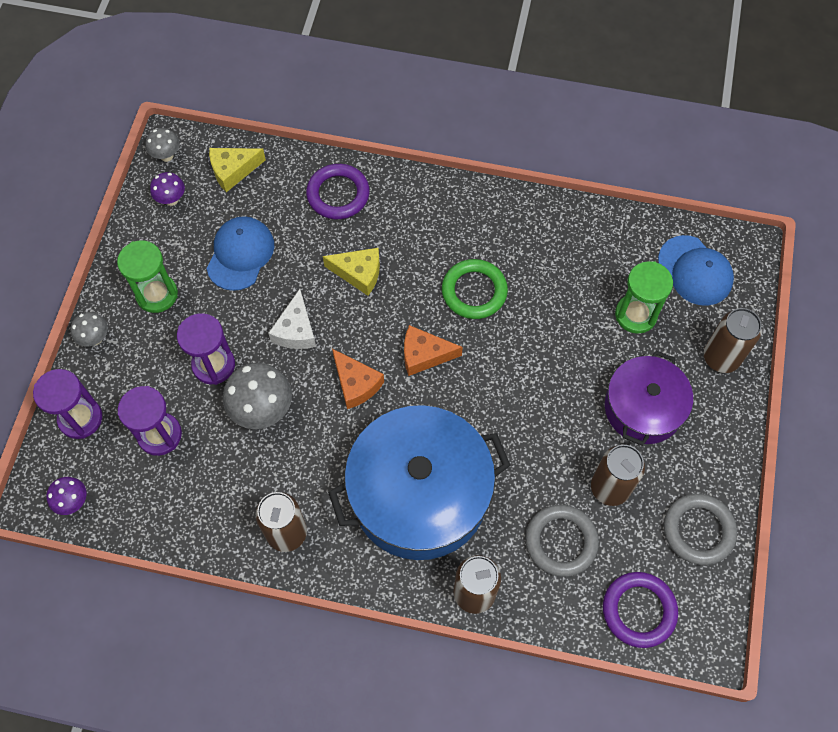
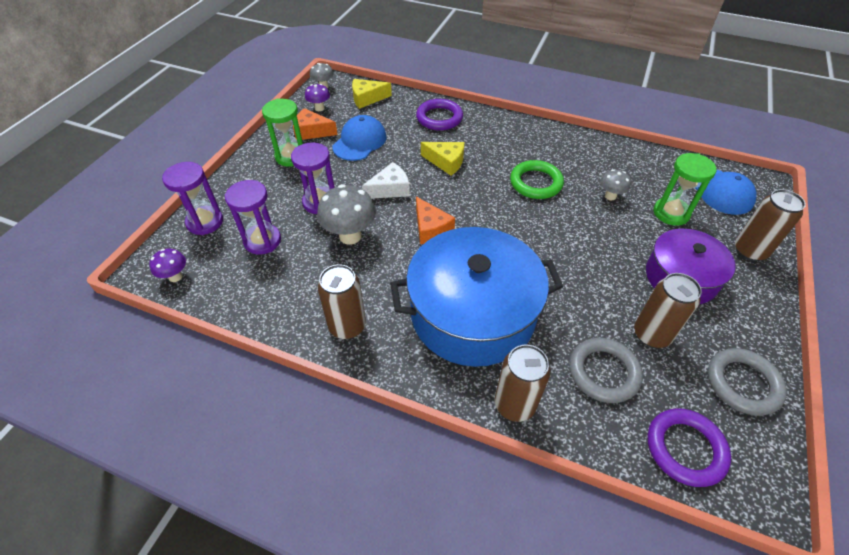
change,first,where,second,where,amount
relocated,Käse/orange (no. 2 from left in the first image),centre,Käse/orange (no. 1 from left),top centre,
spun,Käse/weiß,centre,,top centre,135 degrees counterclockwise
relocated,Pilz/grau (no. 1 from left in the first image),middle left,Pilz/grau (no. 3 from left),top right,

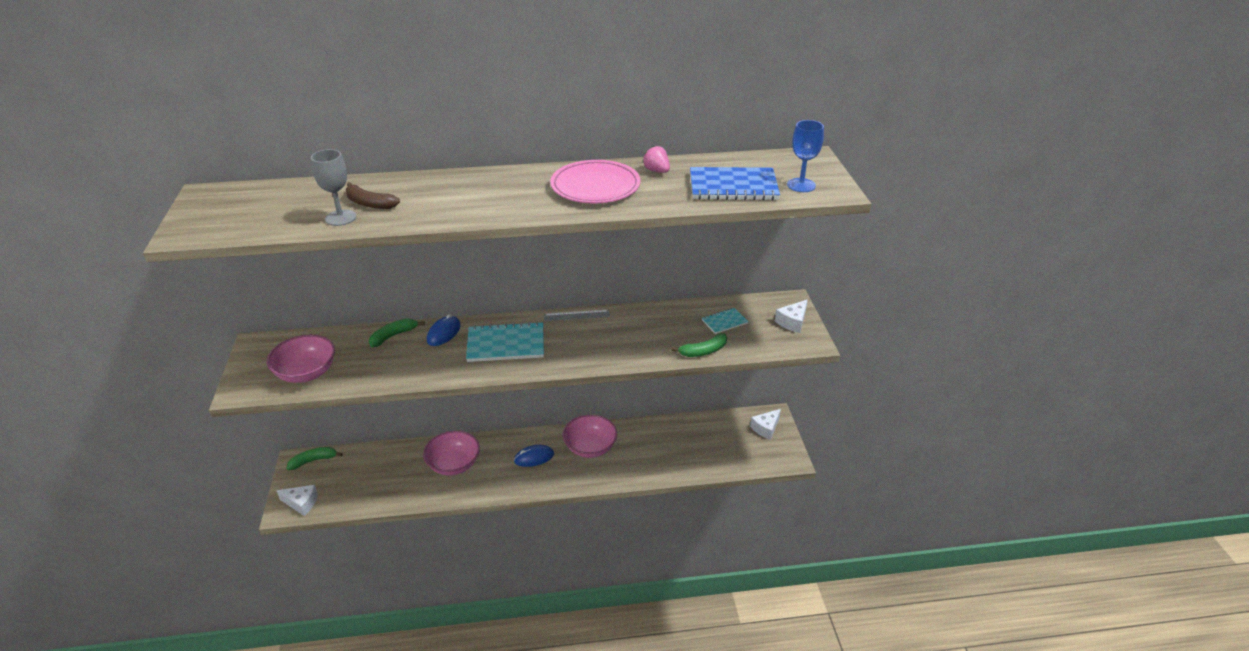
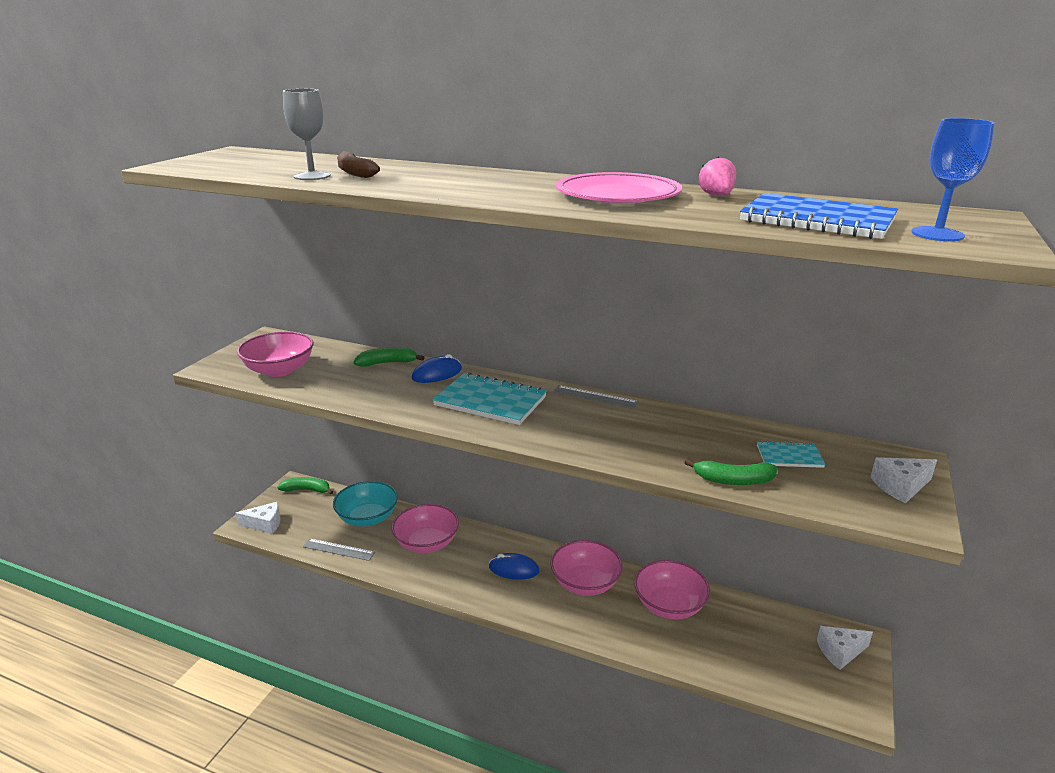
change,first,where,second,where,amount
spun,Käse/weiß (no. 1 from left),bottom left,,bottom left,45 degrees counterclockwise
appeared,,,Lineal/grau (no. 1 from left),bottom left,
appeared,,,Schüssel/türkis,centre,
appeared,,,Schüssel/rosa (no. 4 from left),bottom centre,

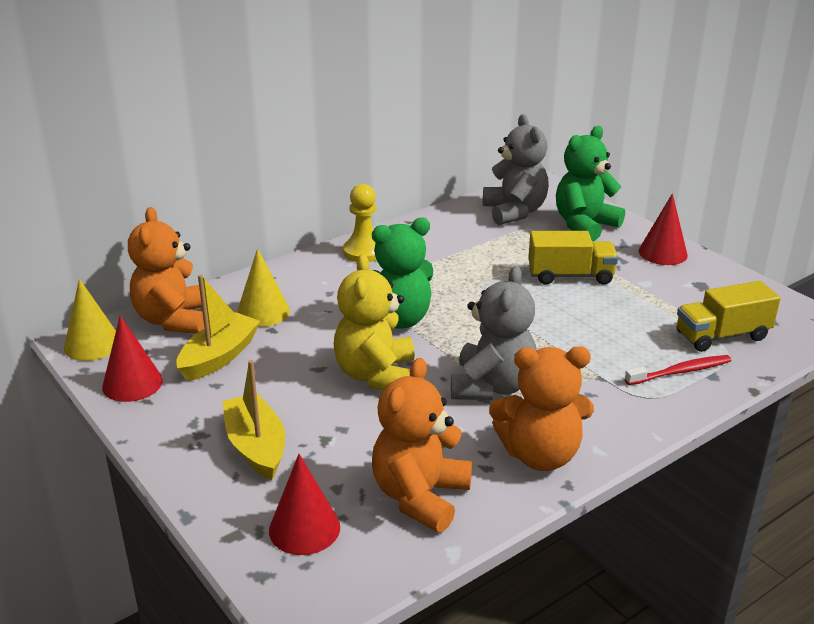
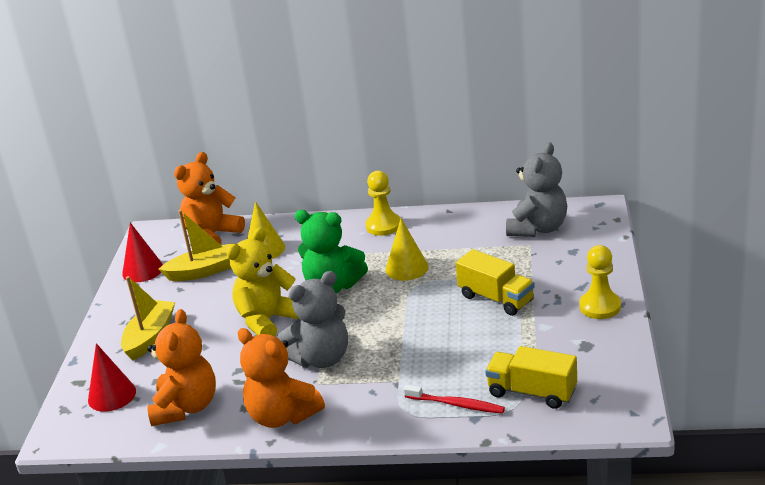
change,first,where,second,where,amount
spun,Teddybär/orange (no. 2 from left in the first image),bottom centre,Teddybär/orange (no. 1 from left),bottom left,120 degrees clockwise
relocated,Kegel/gelb (no. 1 from left in the first image),middle left,Kegel/gelb (no. 2 from left),centre,
exchanged,Kegel/rot (no. 3 from left),middle right,Bauer/gelb (no. 2 from left),middle right,
missing,Teddybär/grün (no. 2 from left),top right,,,

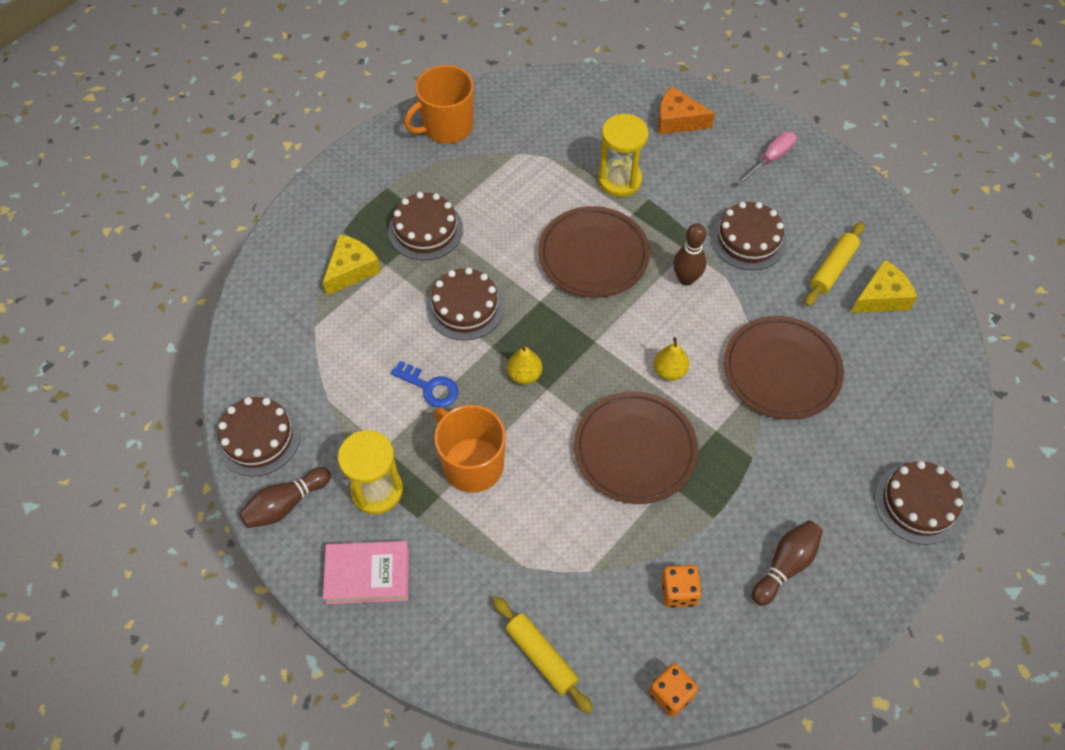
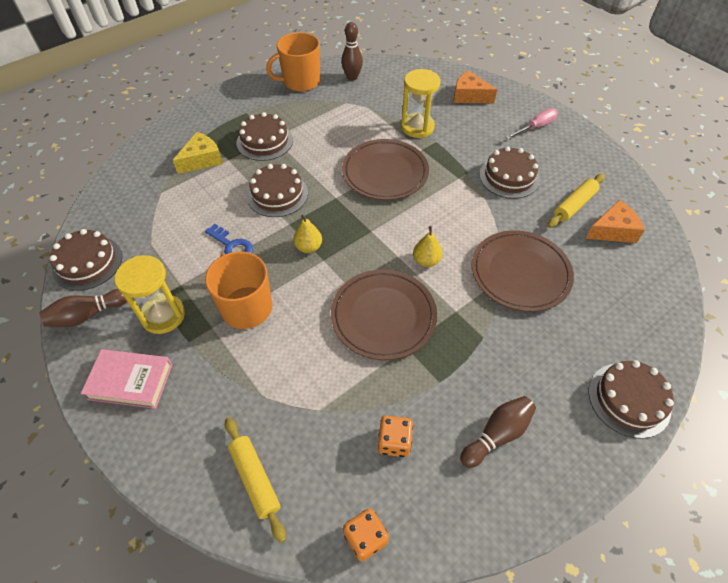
change,first,where,second,where,amount
relocated,Bowlingkegel/braun (no. 2 from left),centre,,top centre,
colour,Käse/gelb (no. 2 from left),middle right,Käse/orange (no. 2 from left),middle right,

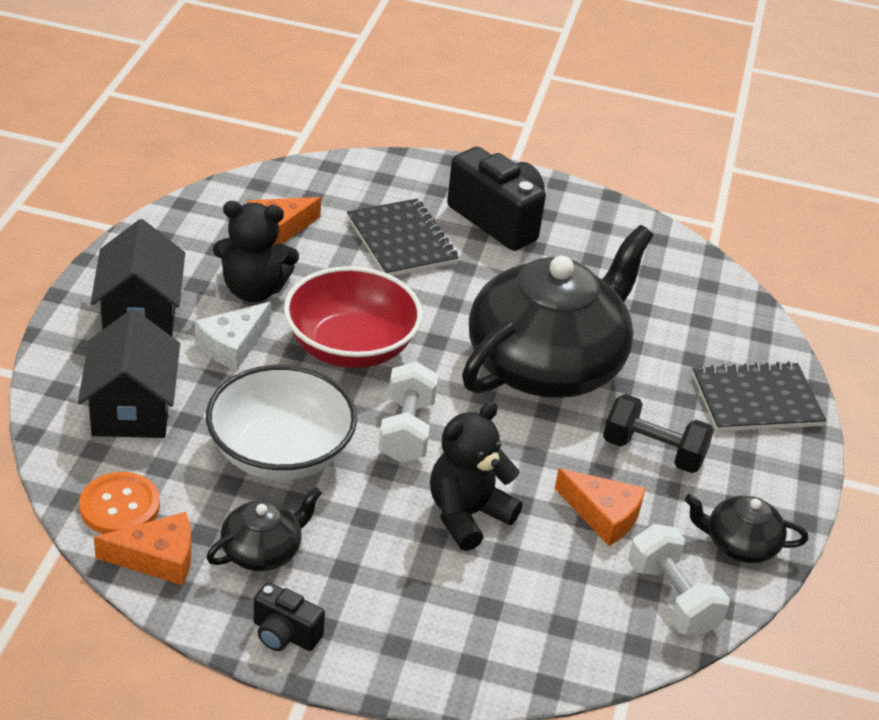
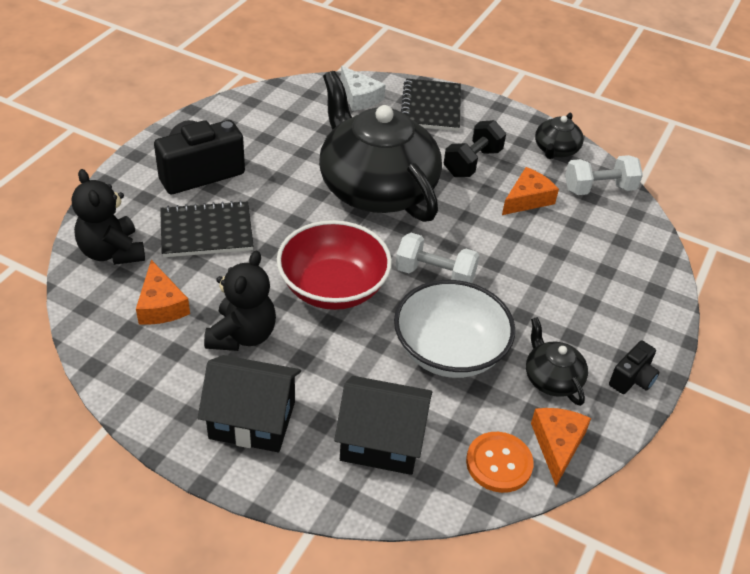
change,first,where,second,where,amount
relocated,Teddybär/schwarz (no. 2 from left in the first image),centre,Teddybär/schwarz (no. 1 from left),middle left,
relocated,Käse/weiß,middle left,,top centre,

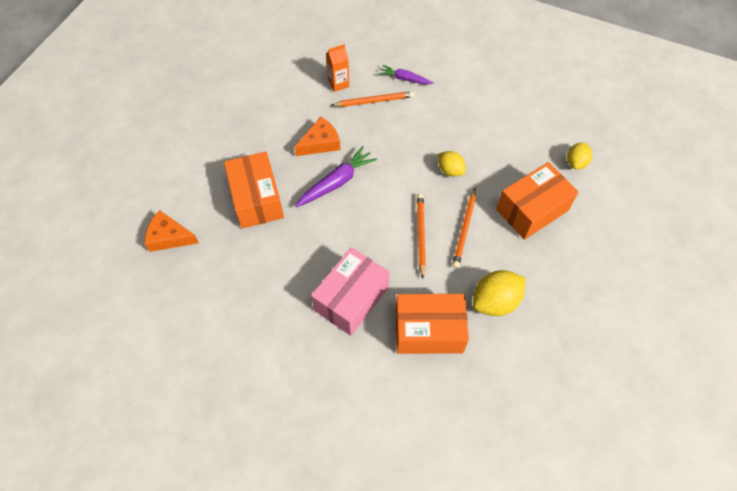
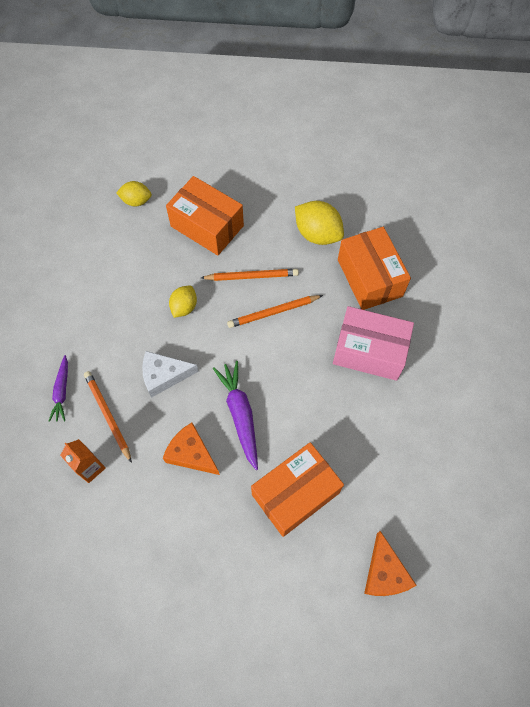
change,first,where,second,where,amount
appeared,,,Käse/weiß,middle left,
spun,Karotte/lila (no. 1 from left in the first image),centre,Karotte/lila (no. 2 from left),centre,45 degrees clockwise

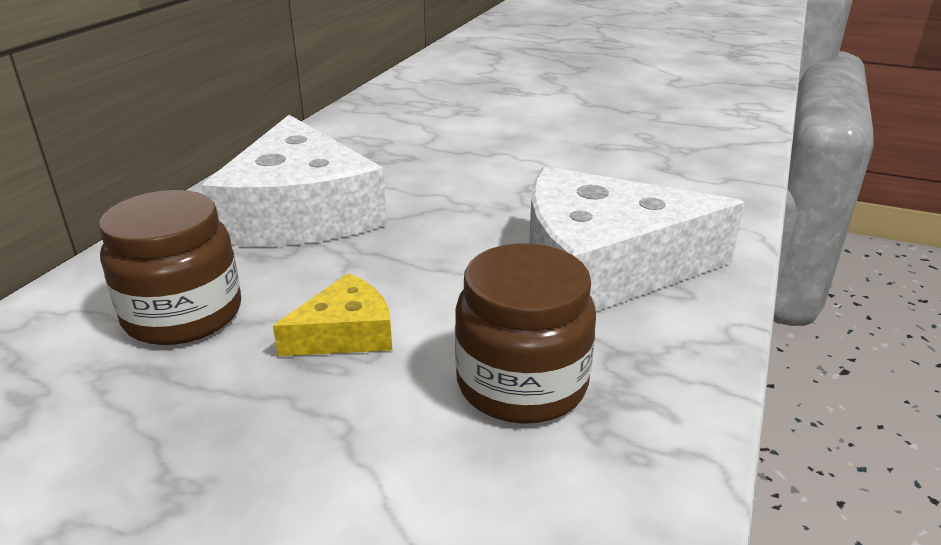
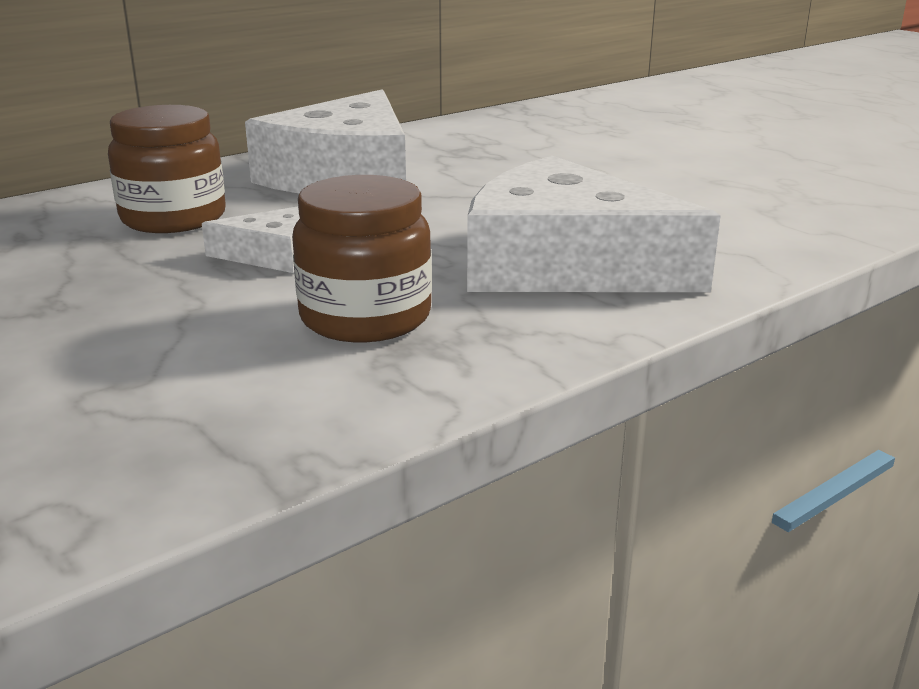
change,first,where,second,where,amount
colour,Käse/gelb,centre,Käse/weiß (no. 1 from left),middle left,

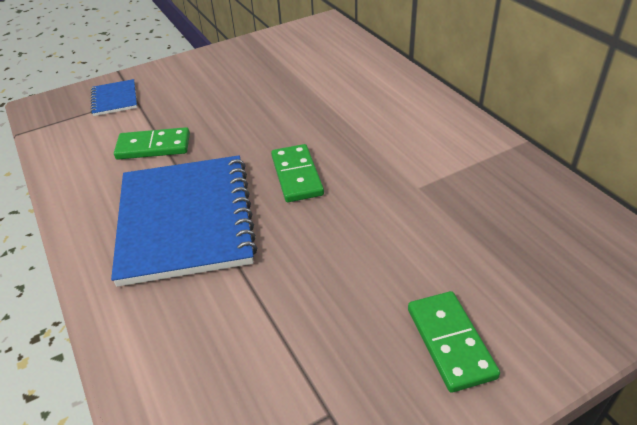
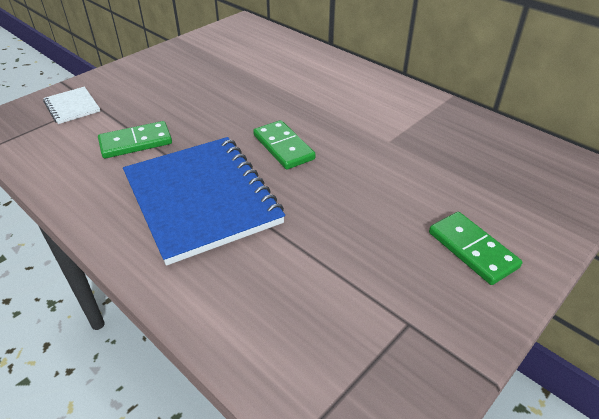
change,first,where,second,where,amount
colour,Notizbuch/blau (no. 1 from left),top left,Notizbuch/weiß,top left,

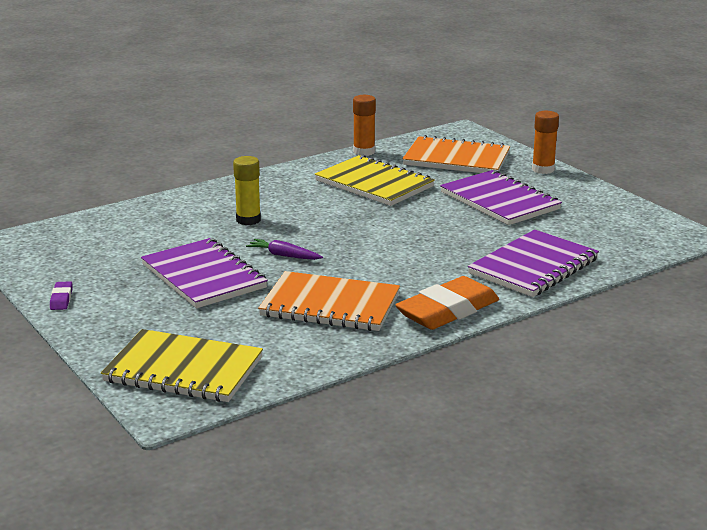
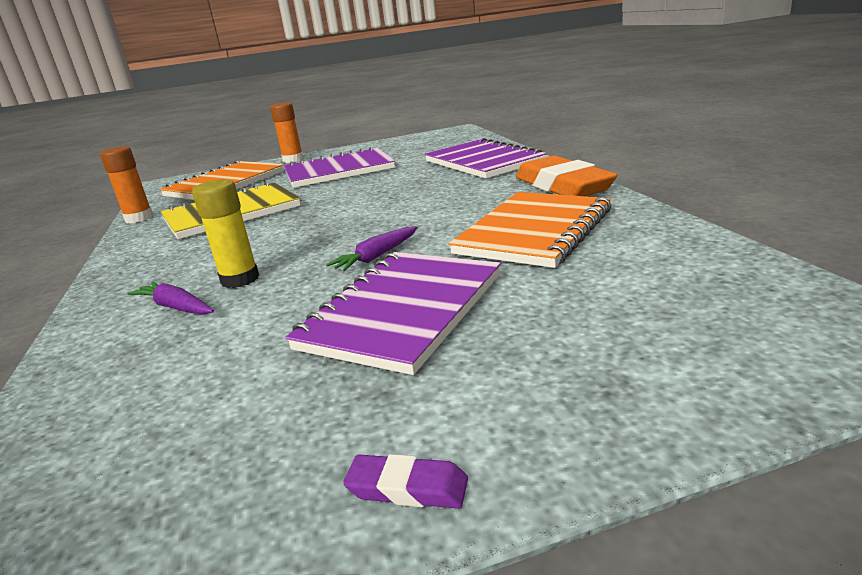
change,first,where,second,where,amount
appeared,,,Karotte/lila (no. 1 from left),middle left,
spun,Notizbuch/lila (no. 1 from left in the first image),middle left,Notizbuch/lila (no. 2 from left),centre,45 degrees counterclockwise
missing,Notizbuch/gelb (no. 1 from left),bottom left,,,

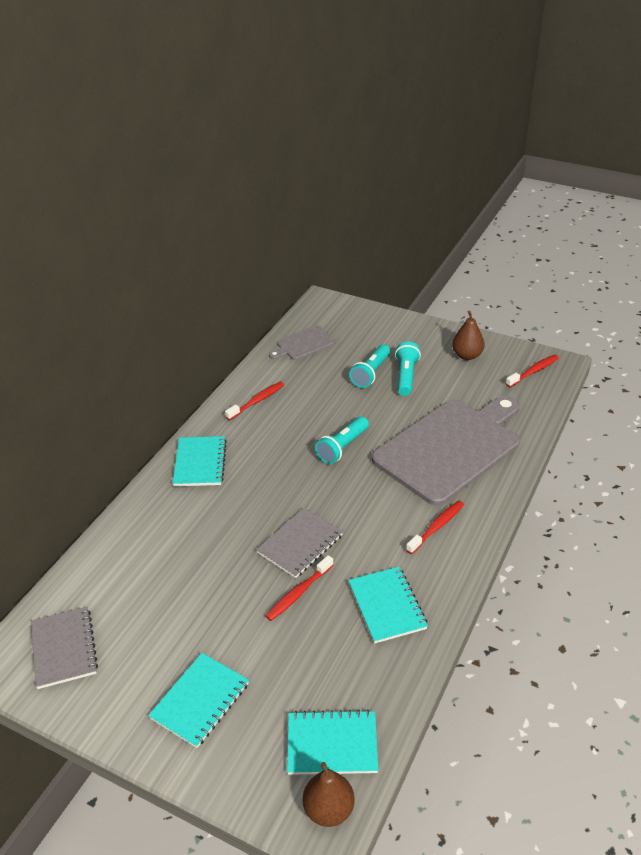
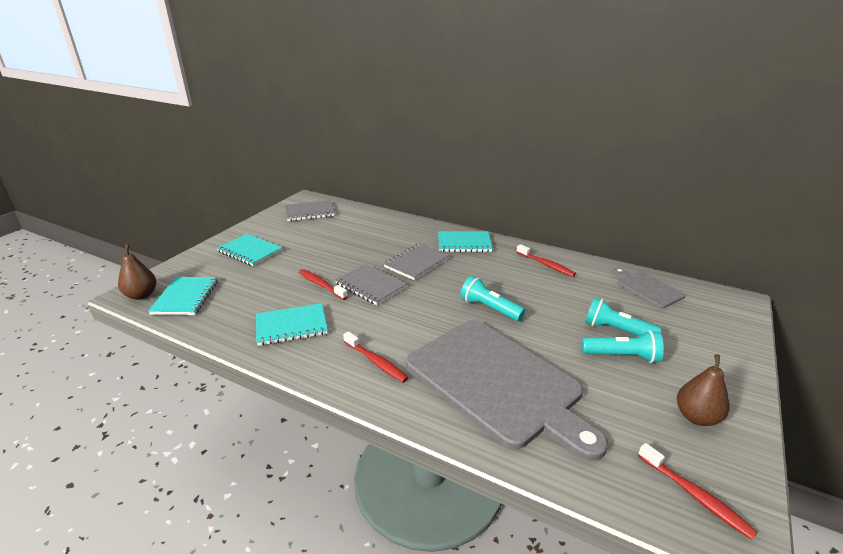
change,first,where,second,where,amount
appeared,,,Notizbuch/grau (no. 3 from left),centre,

